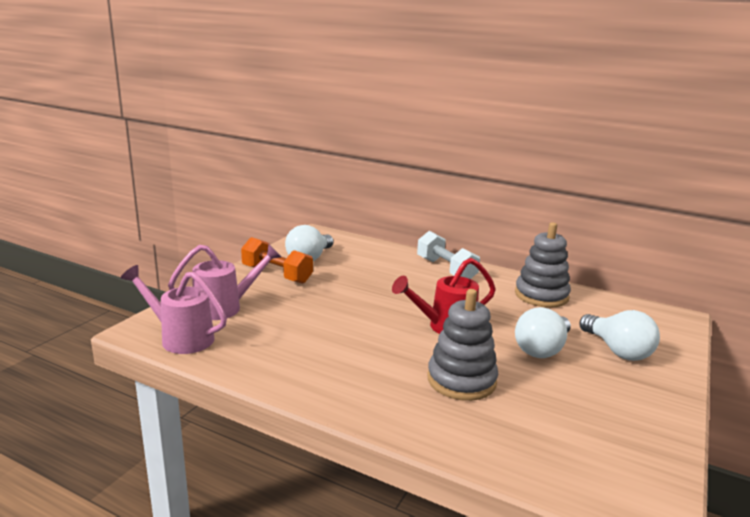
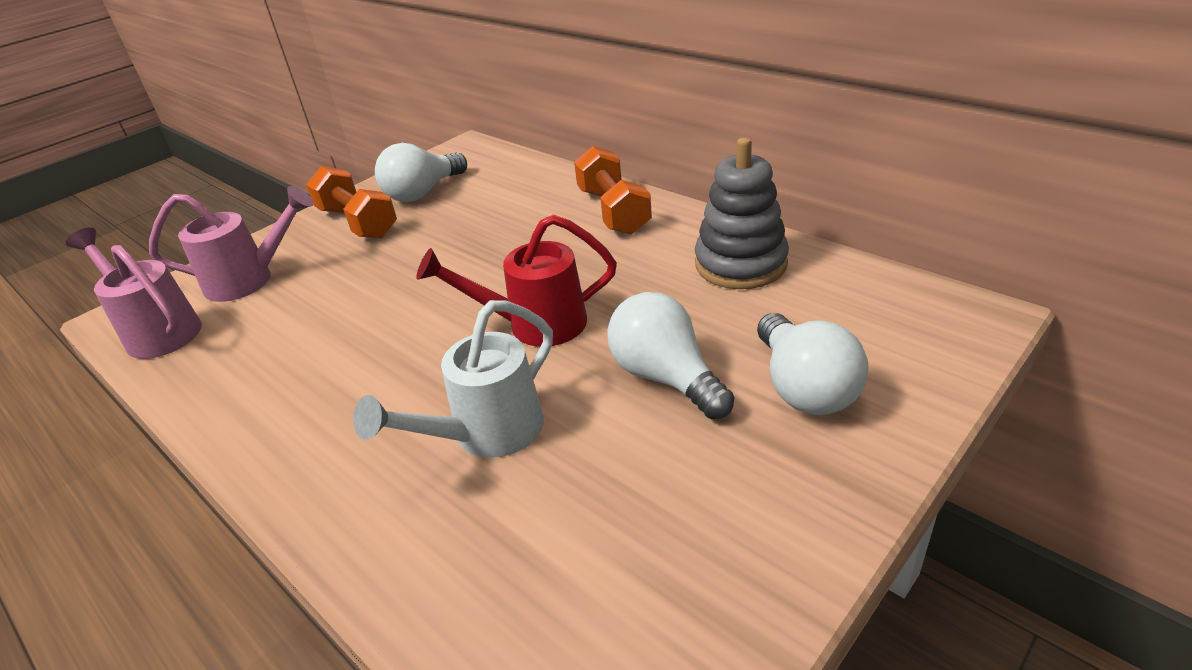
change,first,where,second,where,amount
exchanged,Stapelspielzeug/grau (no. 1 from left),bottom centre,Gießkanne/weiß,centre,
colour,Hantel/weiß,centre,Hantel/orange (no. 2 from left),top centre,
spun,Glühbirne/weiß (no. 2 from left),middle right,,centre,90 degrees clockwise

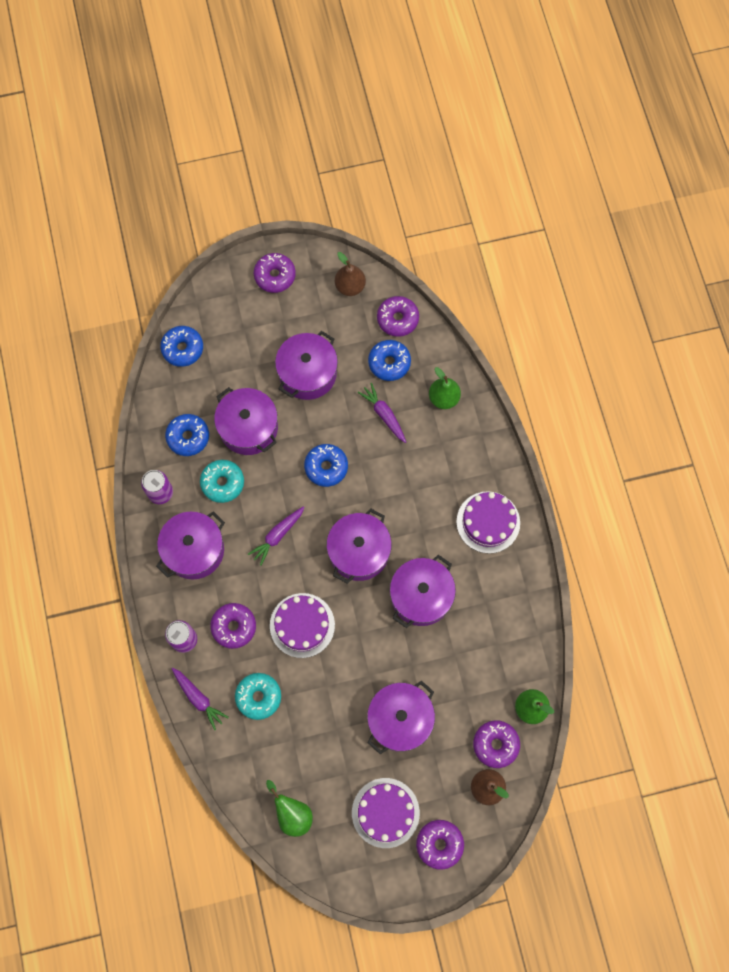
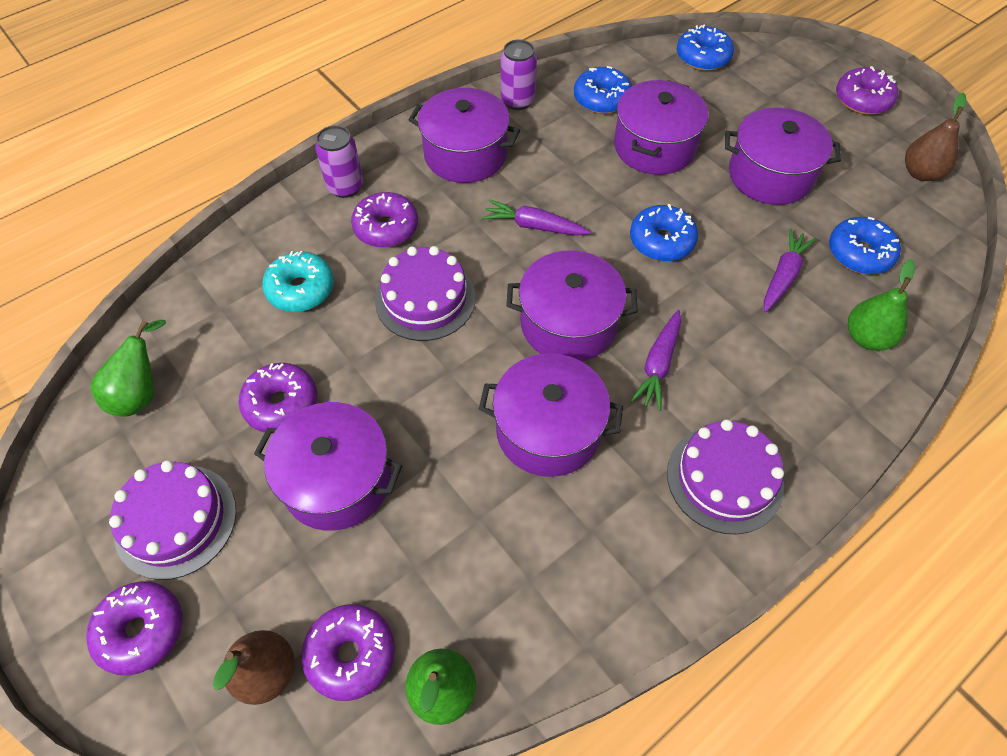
change,first,where,second,where,amount
relocated,Donut/lila (no. 3 from left in the first image),top centre,Donut/lila (no. 2 from left),middle left,
relocated,Karotte/lila (no. 1 from left in the first image),bottom left,Karotte/lila (no. 2 from left),centre,
missing,Donut/türkis (no. 1 from left),middle left,,,

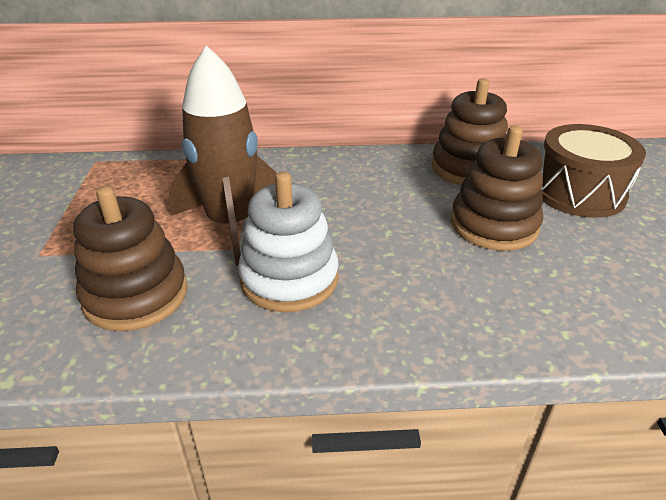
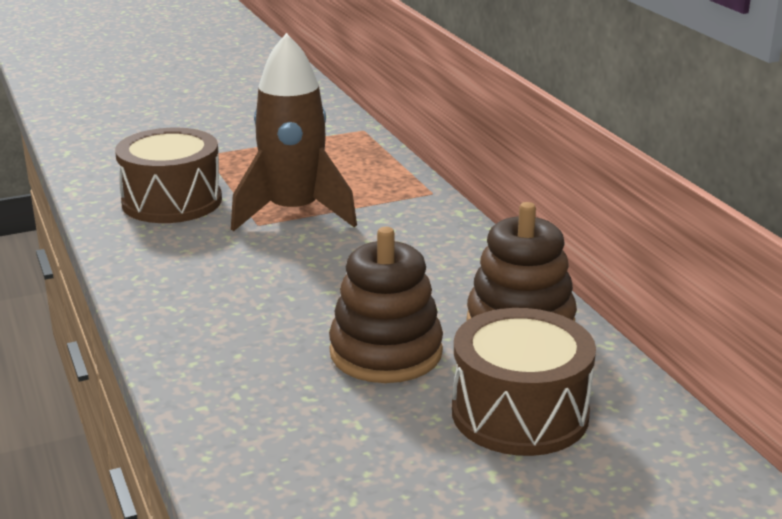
change,first,where,second,where,amount
exchanged,Stapelspielzeug/braun (no. 1 from left),middle left,Trommel/braun (no. 1 from left),middle left,
missing,Stapelspielzeug/weiß,centre,,,

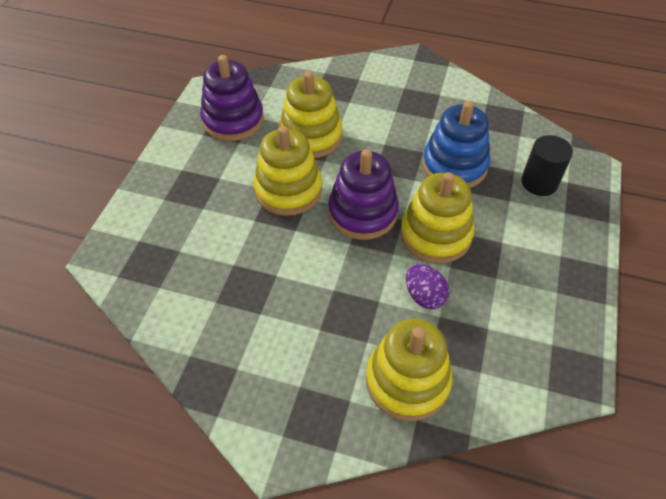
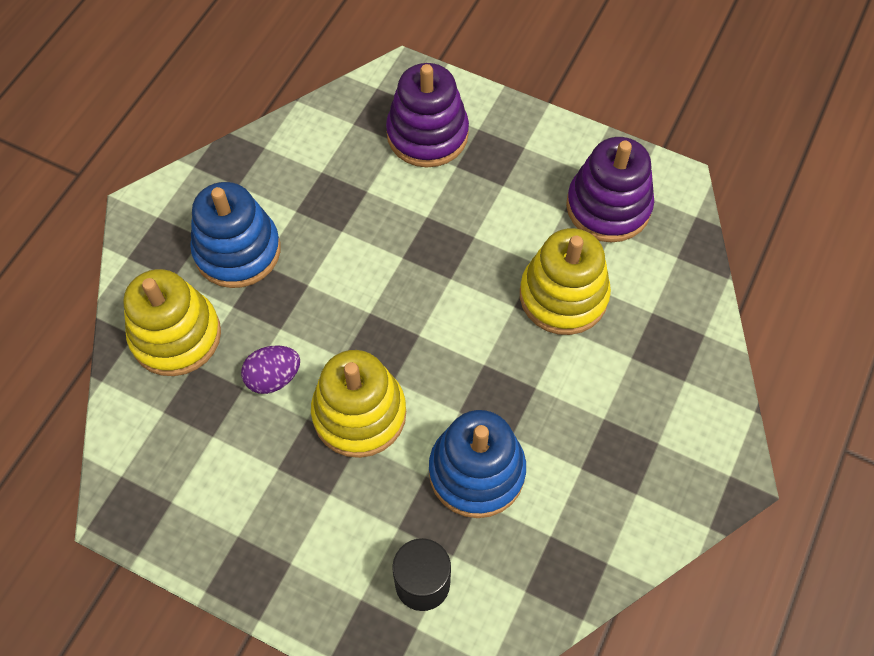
change,first,where,second,where,amount
appeared,,,Stapelspielzeug/blau (no. 1 from left),middle left,
relocated,Stapelspielzeug/lila (no. 2 from left in the first image),centre,Stapelspielzeug/lila (no. 1 from left),top centre,
missing,Stapelspielzeug/gelb (no. 1 from left),centre,,,

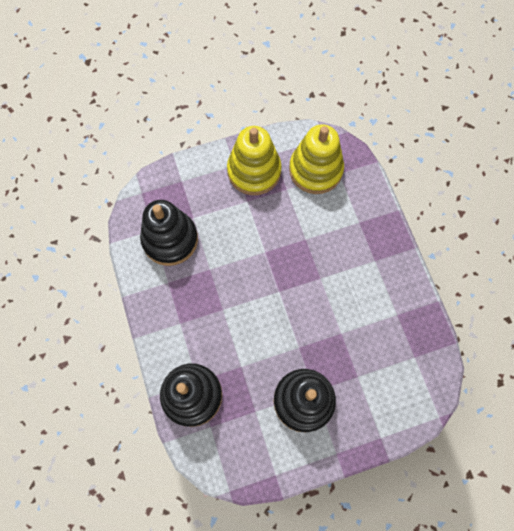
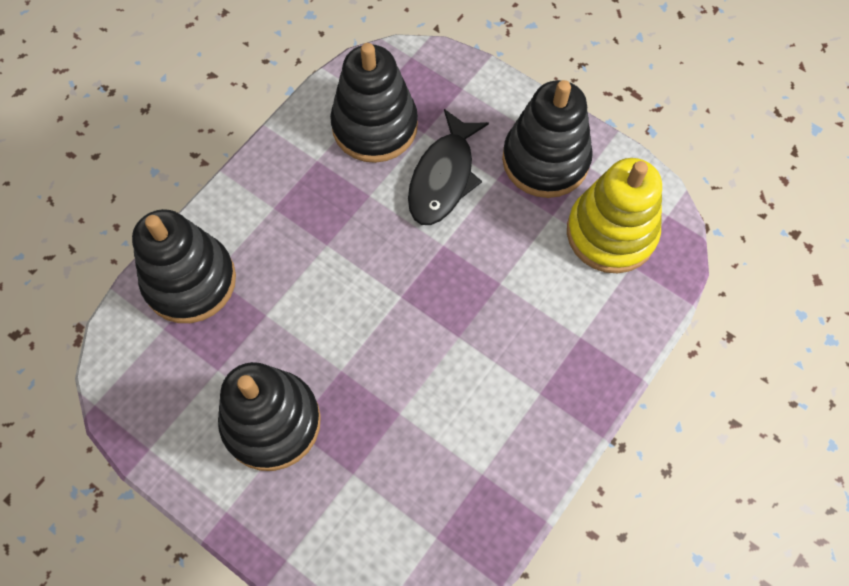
change,first,where,second,where,amount
appeared,,,Fisch/schwarz,top centre,
colour,Stapelspielzeug/gelb (no. 1 from left),top centre,Stapelspielzeug/schwarz (no. 4 from left),top centre,

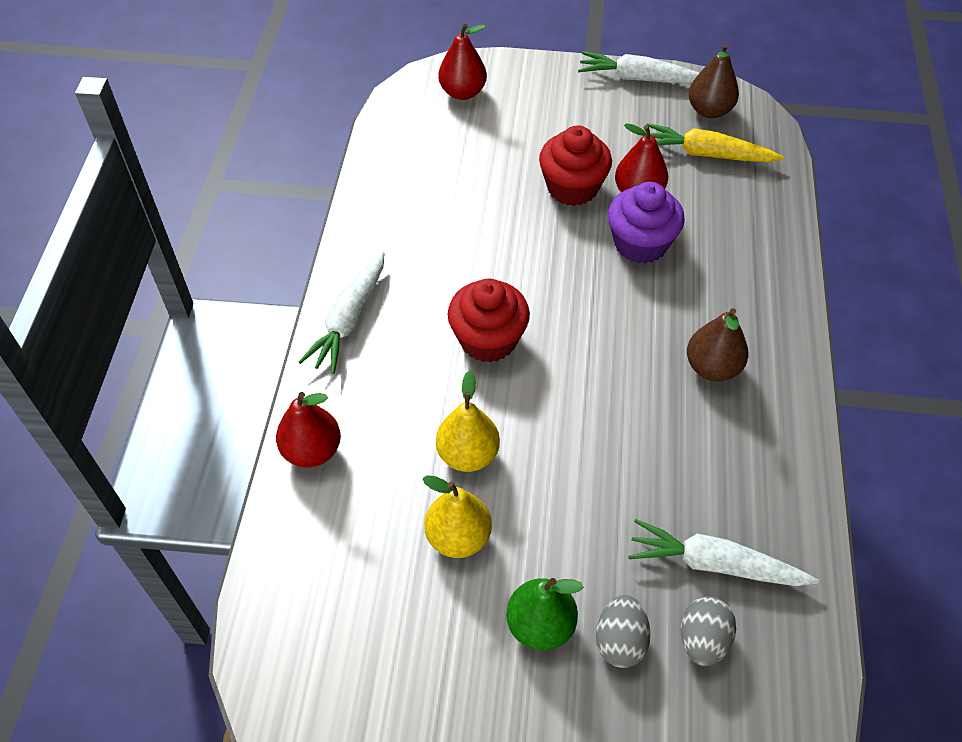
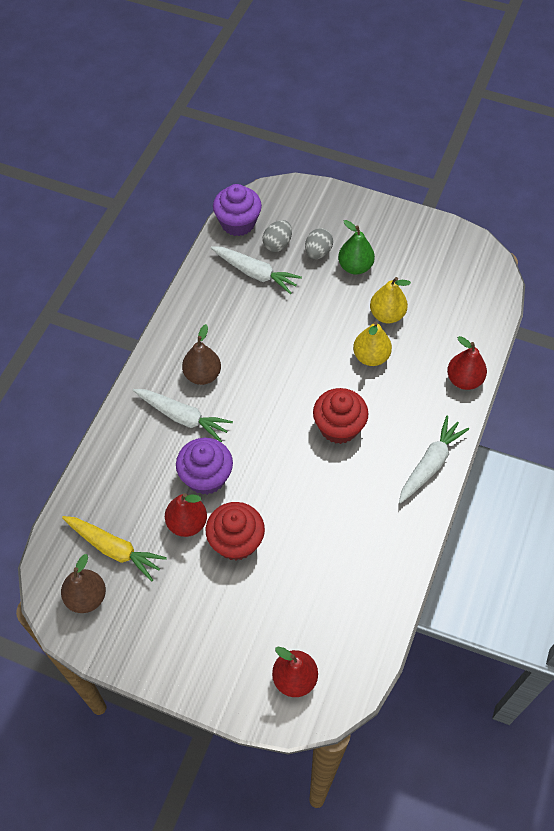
change,first,where,second,where,amount
relocated,Karotte/weiß (no. 2 from left in the first image),top centre,Karotte/weiß (no. 1 from left),middle left,
appeared,,,Muffin/lila (no. 2 from left),top centre,

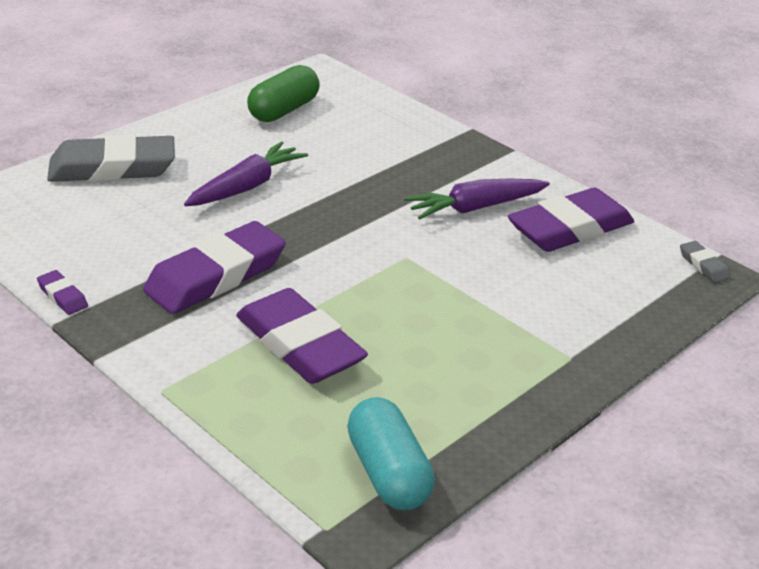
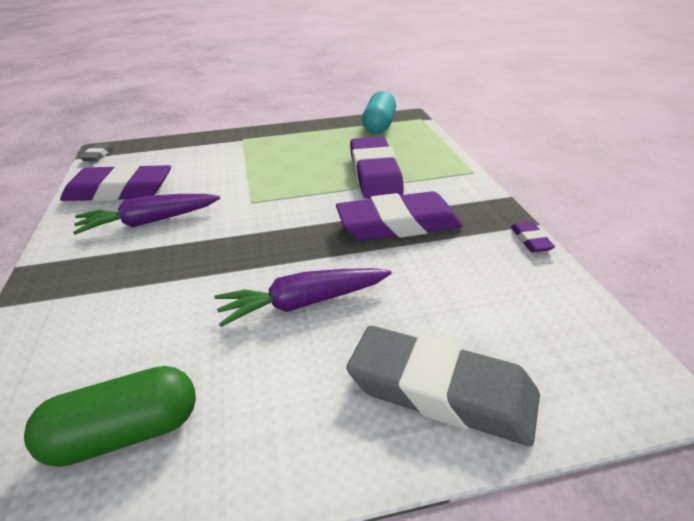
change,first,where,second,where,amount
spun,Karotte/lila (no. 2 from left in the first image),centre,Karotte/lila (no. 1 from left),middle left,150 degrees clockwise

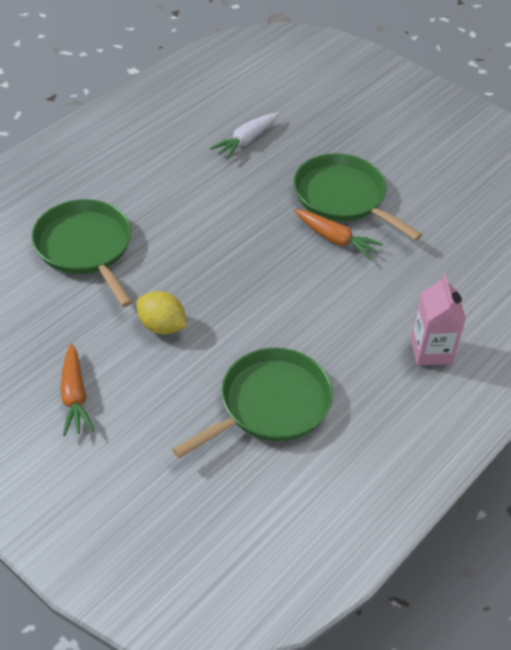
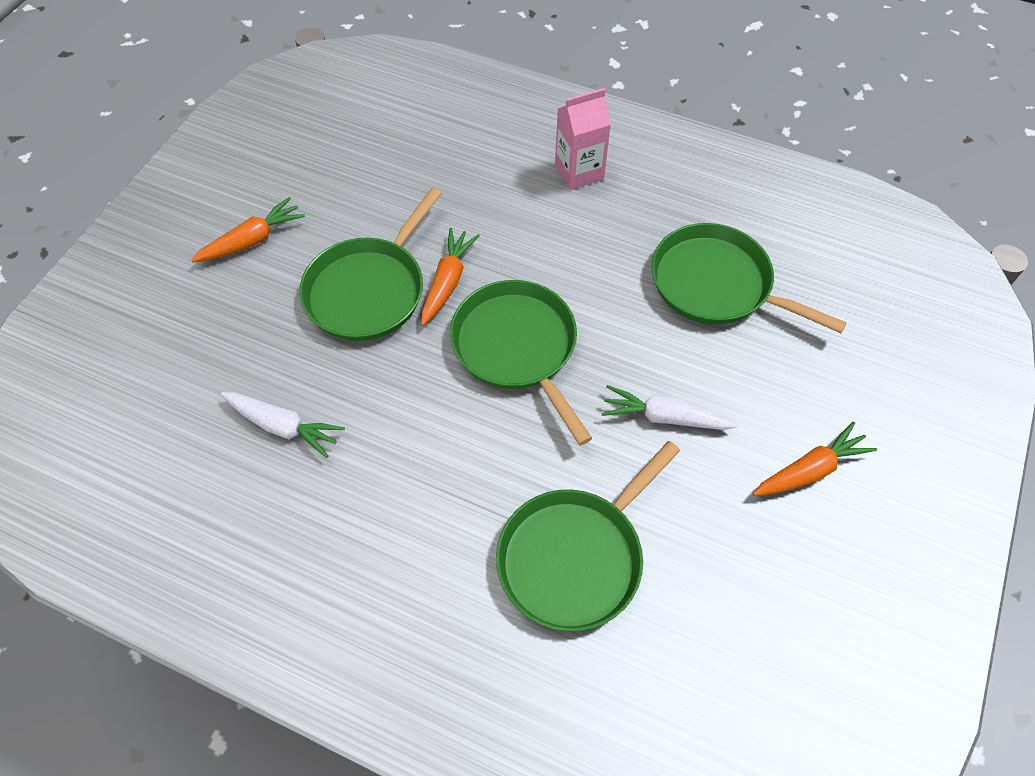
change,first,where,second,where,amount
appeared,,,Karotte/orange (no. 1 from left),top left,
appeared,,,Pfanne/grün (no. 2 from left),centre,
exchanged,Zitrone/gelb,middle left,Karotte/weiß (no. 2 from left),centre,

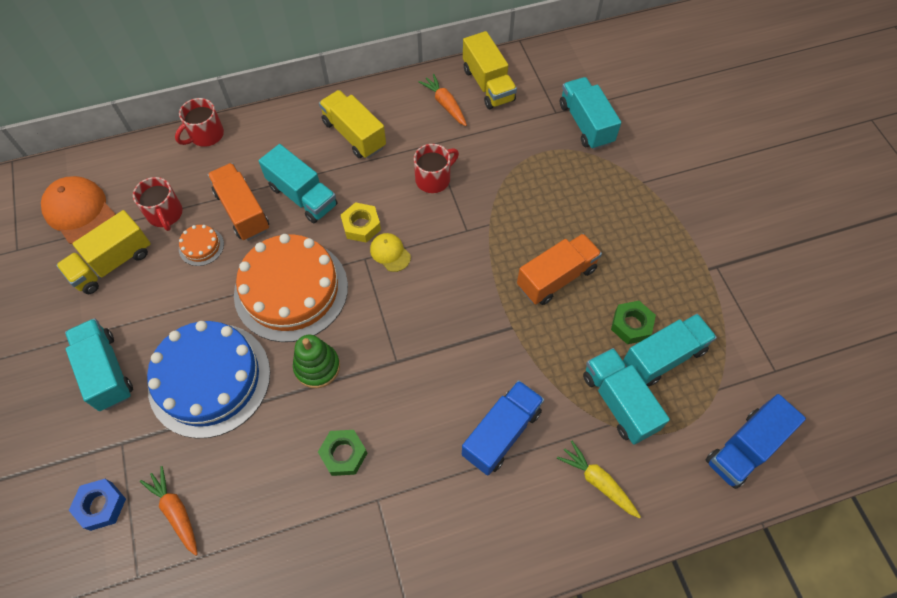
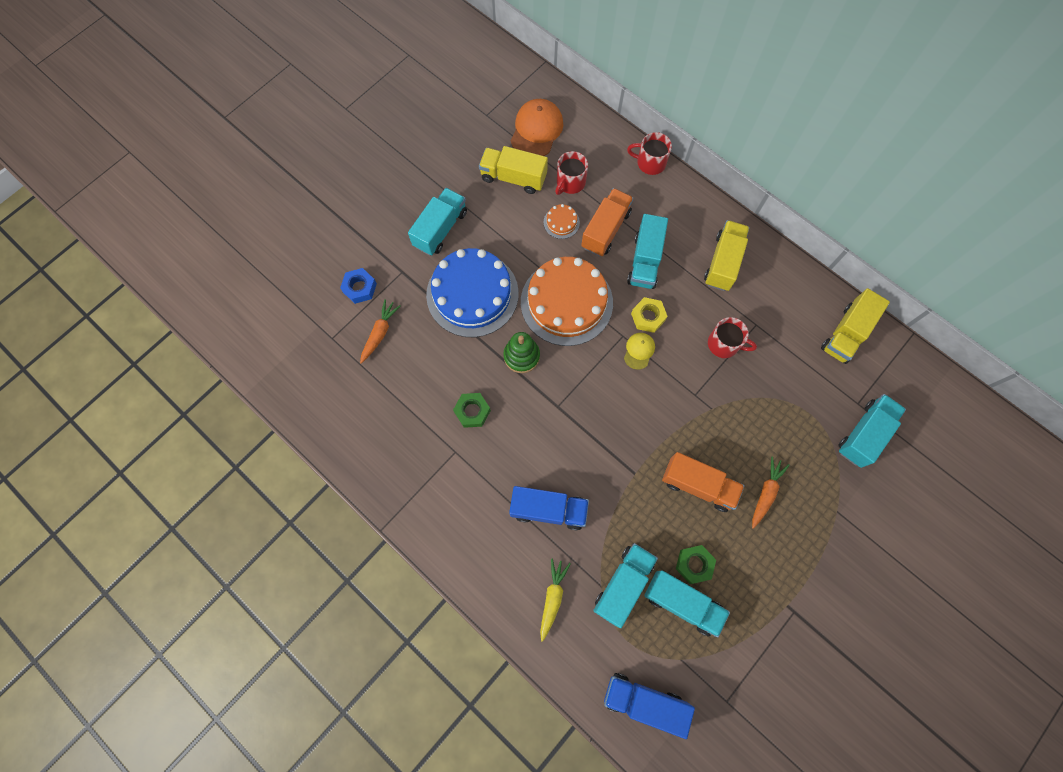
change,first,where,second,where,amount
relocated,Karotte/orange (no. 2 from left),top centre,,middle right,

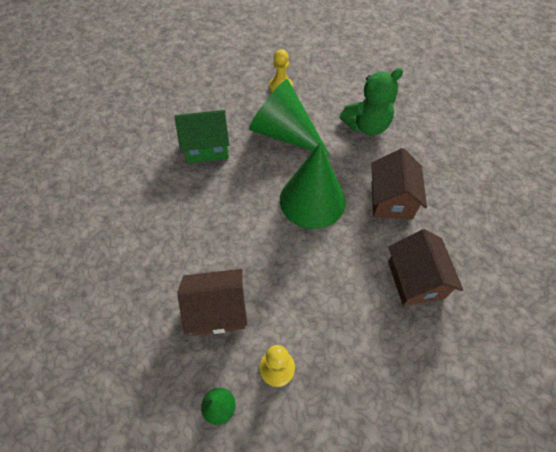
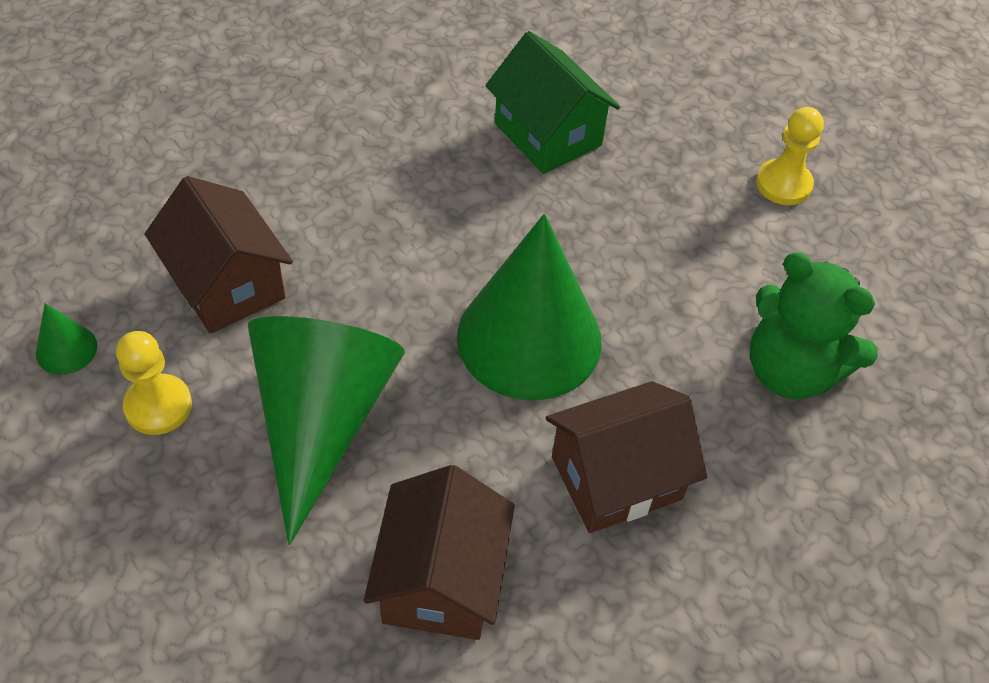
change,first,where,second,where,amount
relocated,Kegel/grün (no. 2 from left),top centre,,middle left,
spun,Haus/braun (no. 3 from left in the first image),middle right,Haus/braun (no. 2 from left),bottom centre,45 degrees counterclockwise

